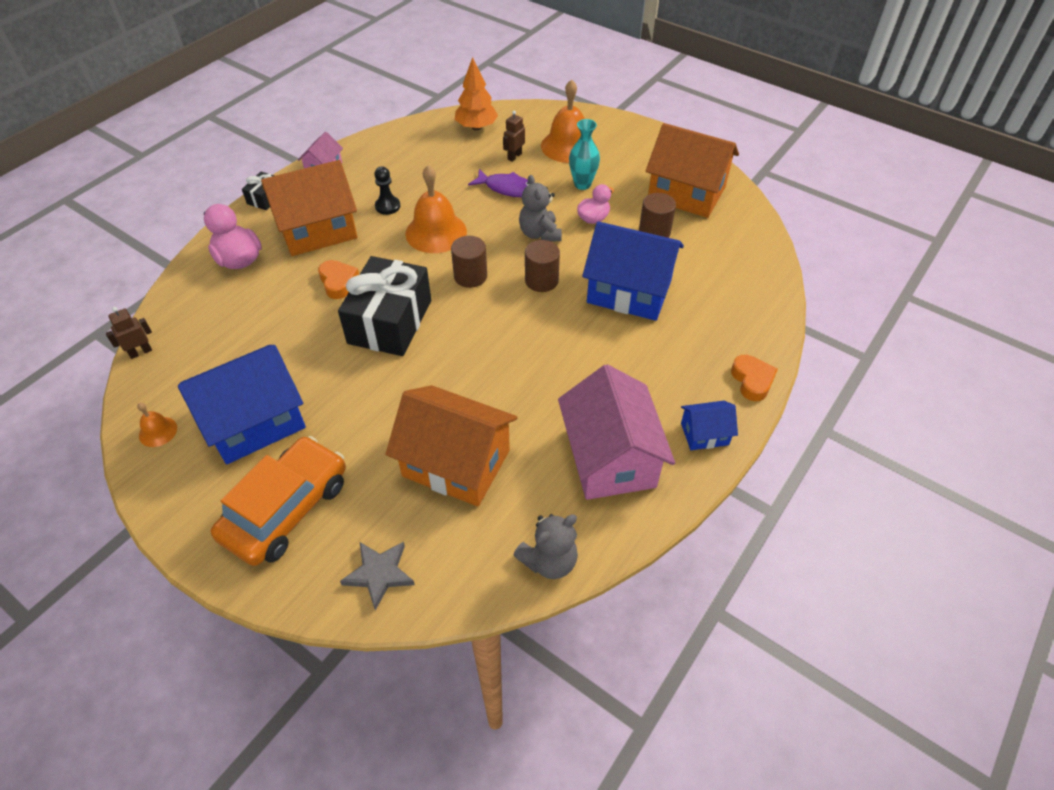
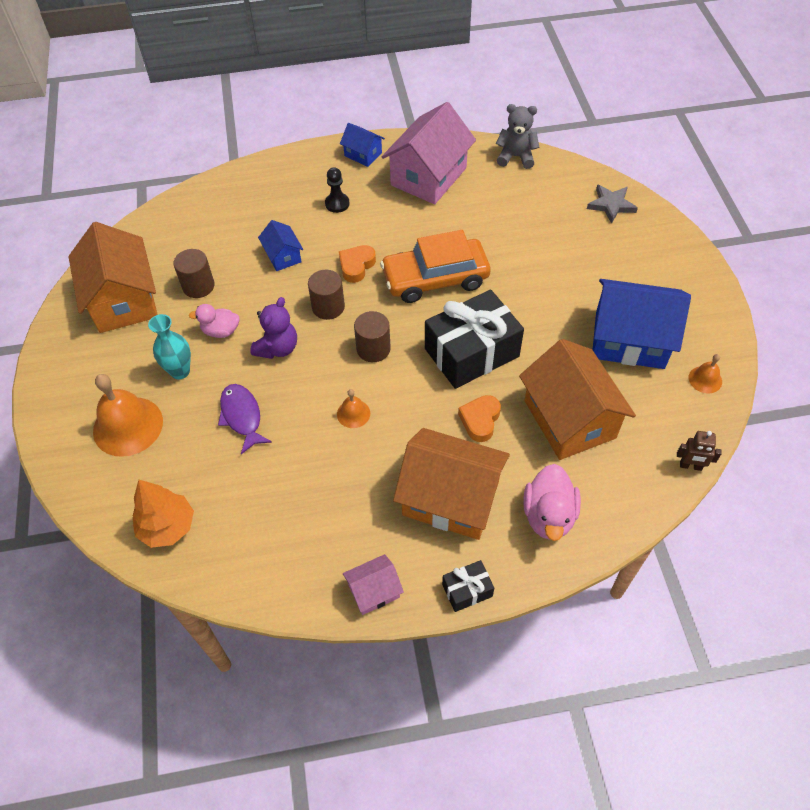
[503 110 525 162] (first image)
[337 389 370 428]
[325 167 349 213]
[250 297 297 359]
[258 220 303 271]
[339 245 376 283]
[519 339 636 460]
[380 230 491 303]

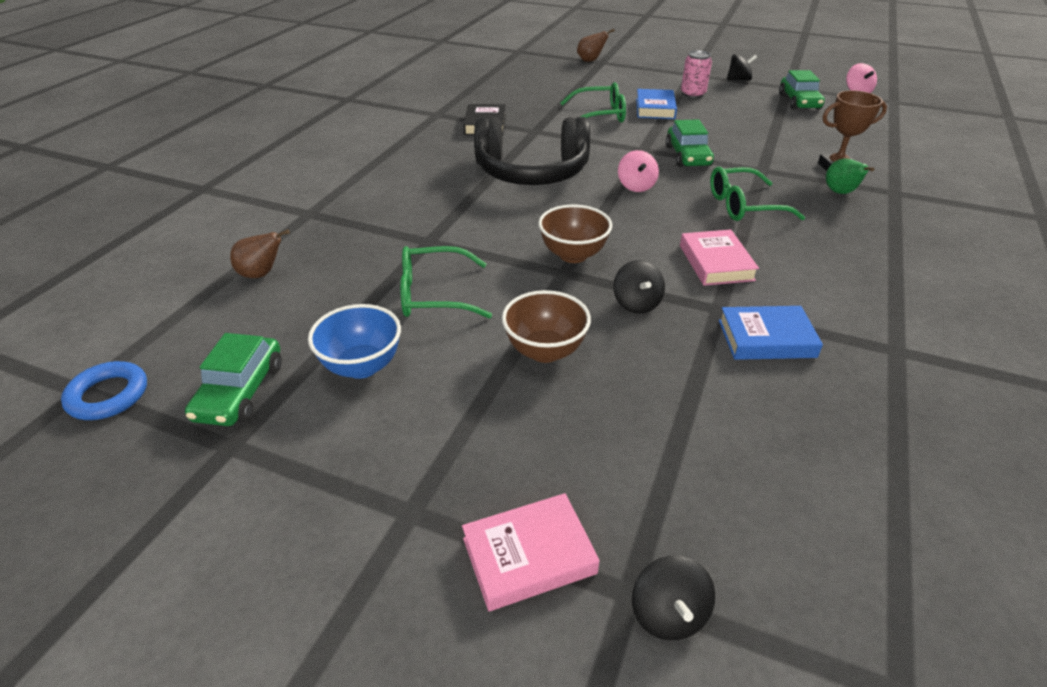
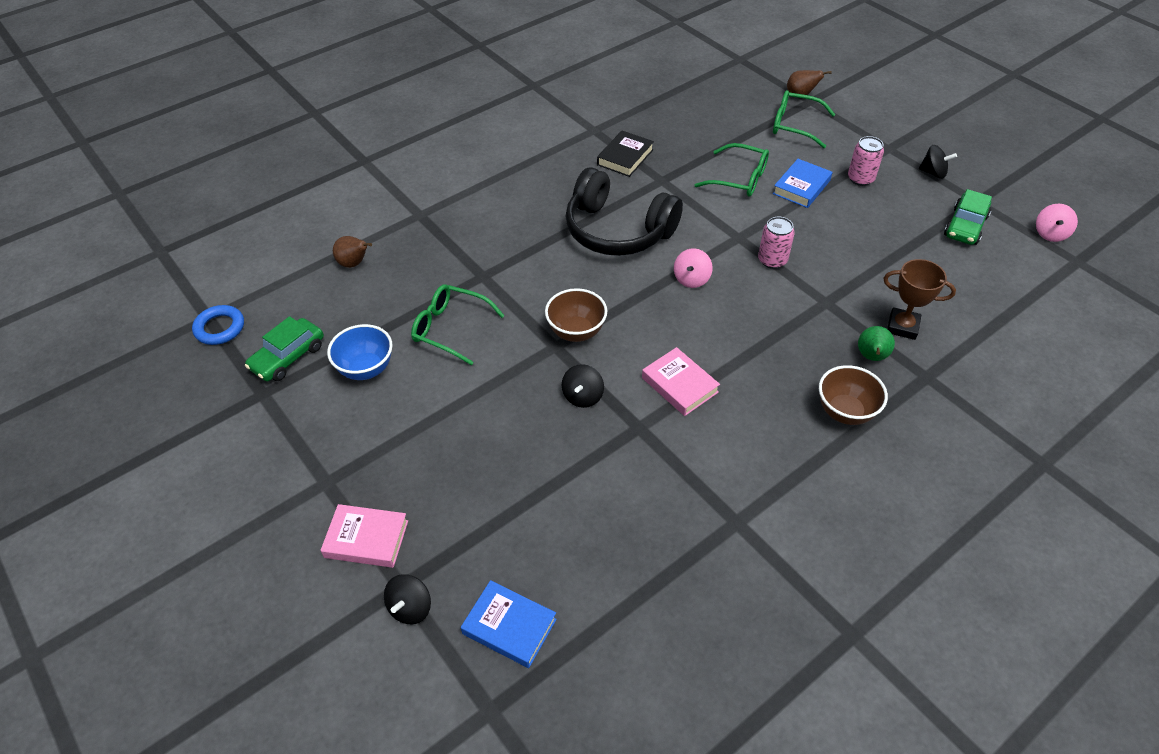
[758 217 795 269]
[773 90 836 148]
[642 347 720 416]
[819 365 888 425]
[461 580 557 668]

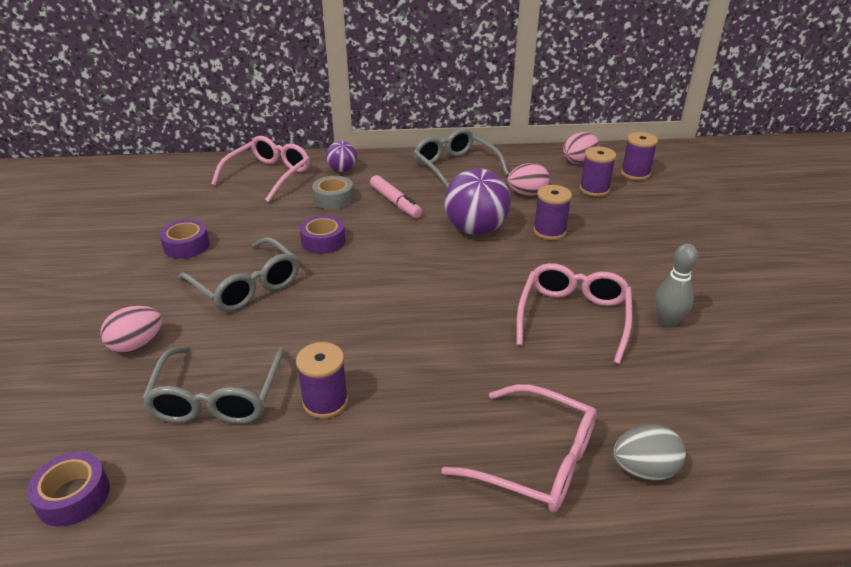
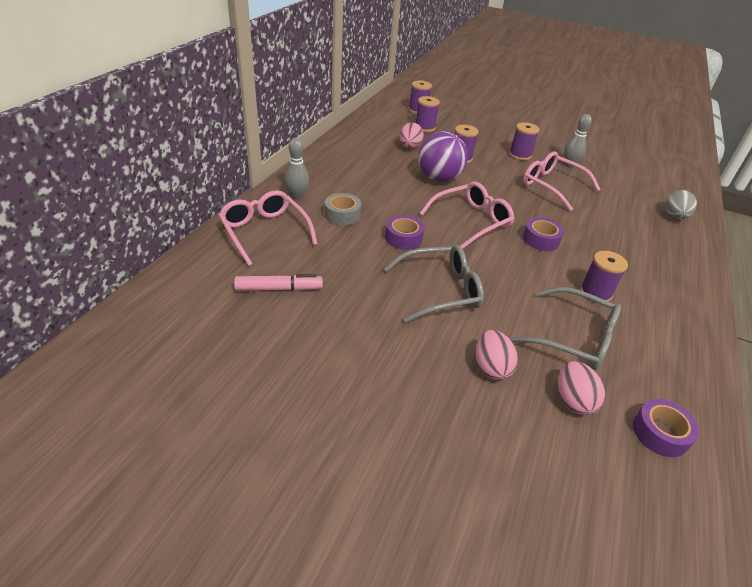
[413 128 509 187] (first image)
[558 361 605 415]
[285 138 309 200]
[234 274 323 291]
[523 217 564 251]
[419 182 514 249]
[509 122 540 160]

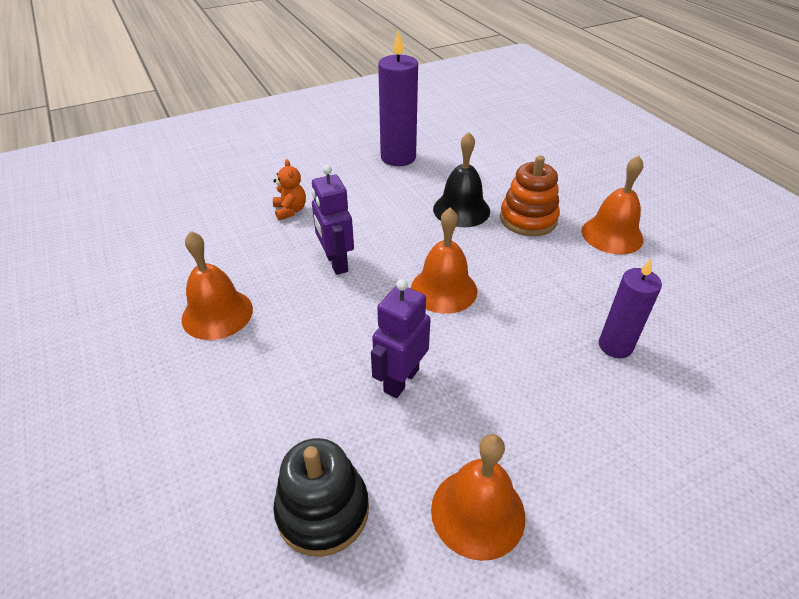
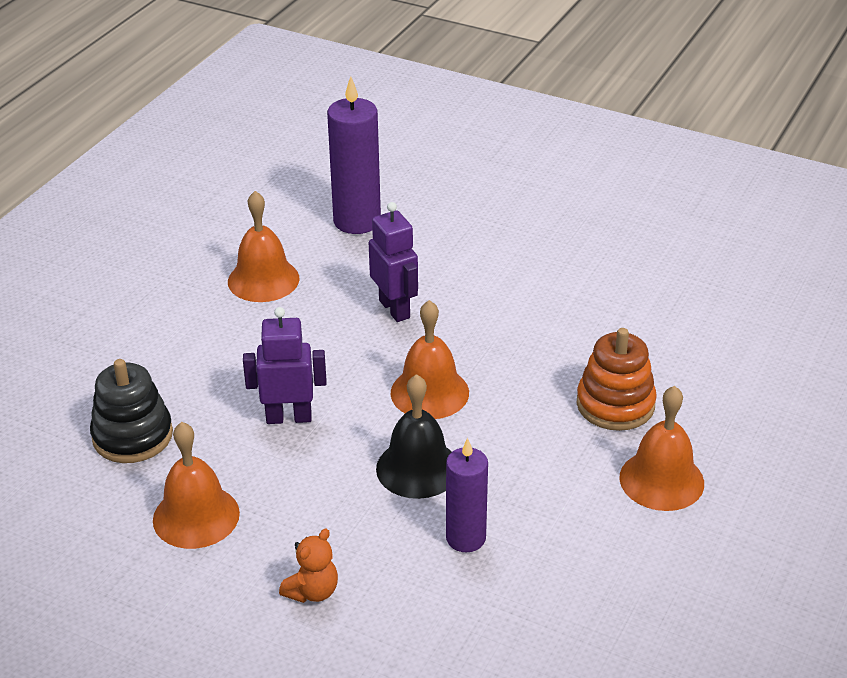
[327 76 381 234]
[376 374 451 499]
[279 528 338 603]
[369 202 418 322]

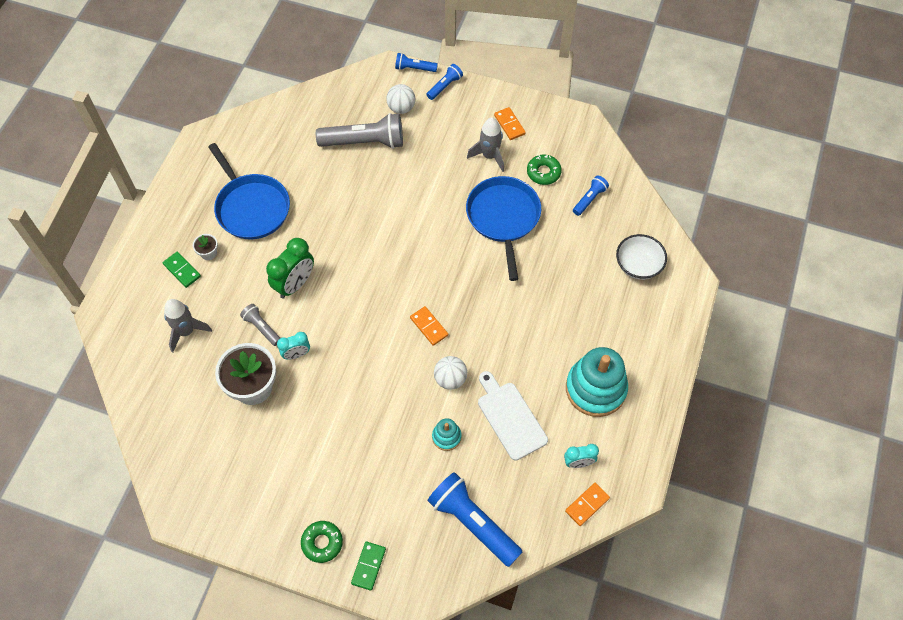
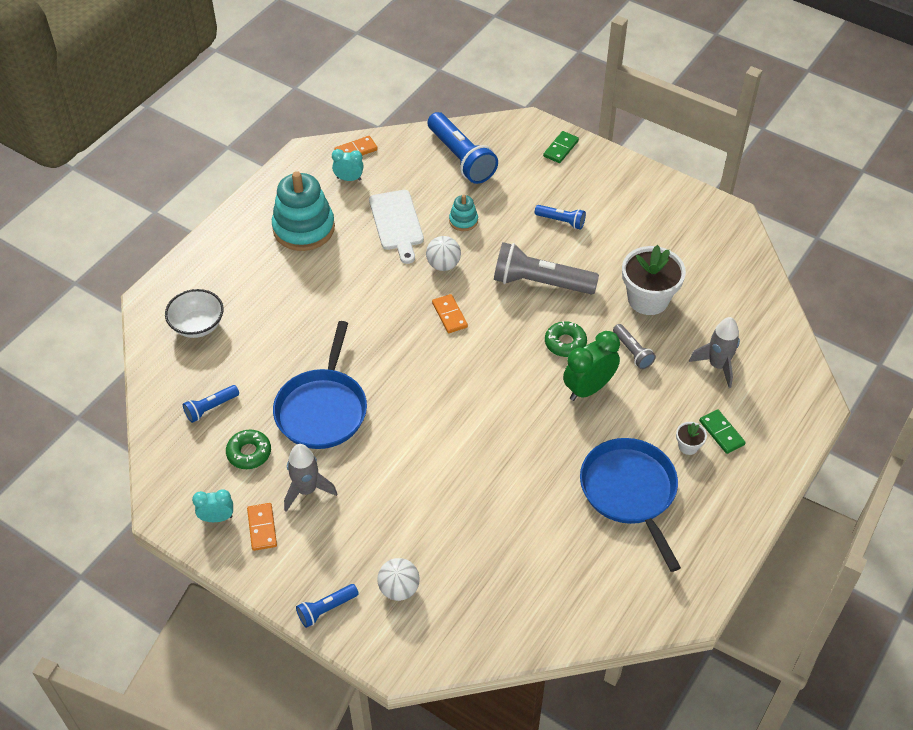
[535 205 586 230]
[494 242 599 295]
[192 489 233 522]
[545 321 587 357]

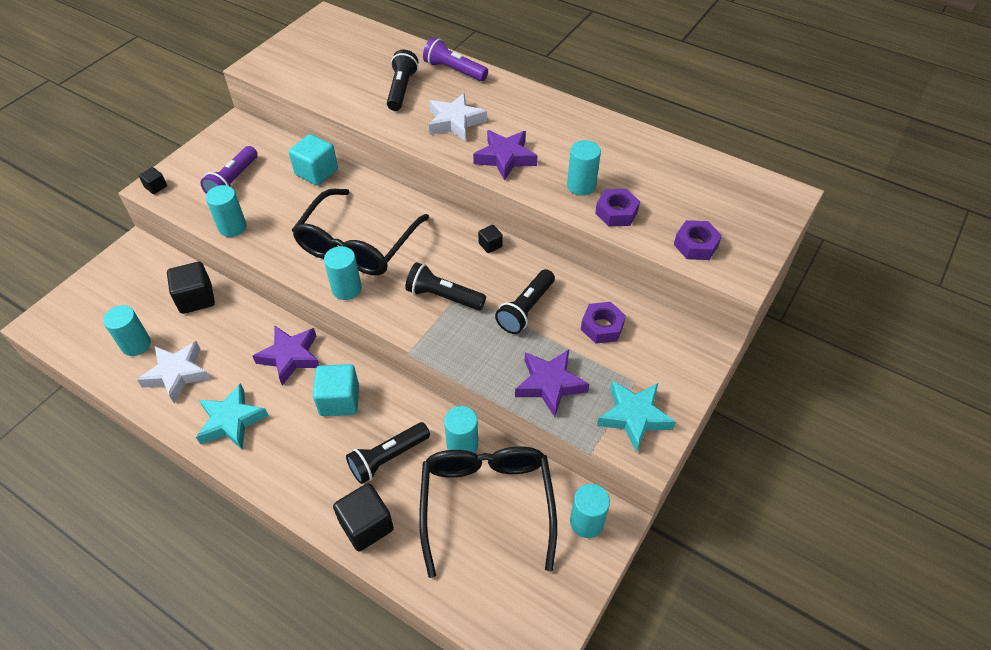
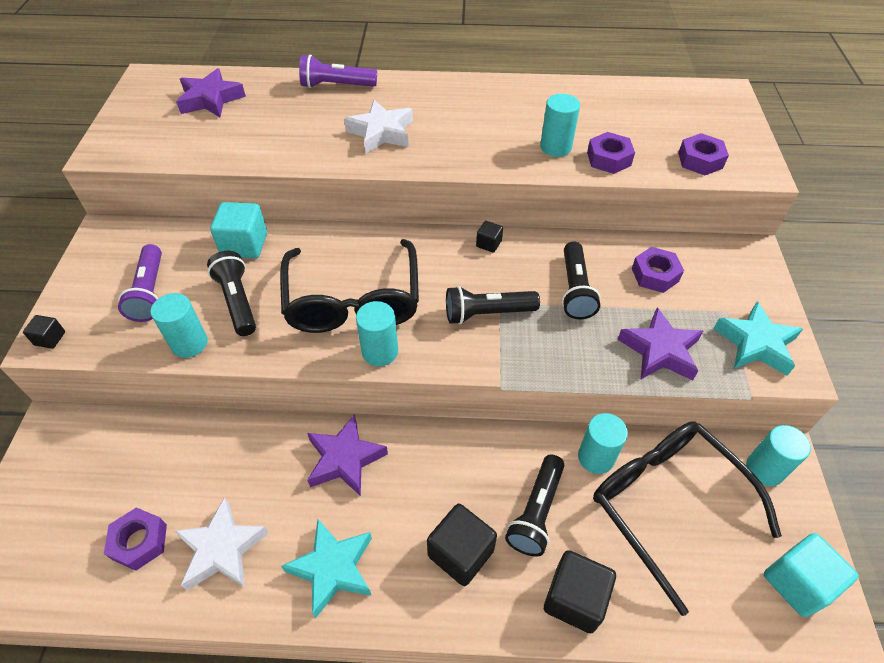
[207 251 256 336]
[176 68 246 117]
[427 504 497 586]
[104 507 167 571]
[764 533 859 617]

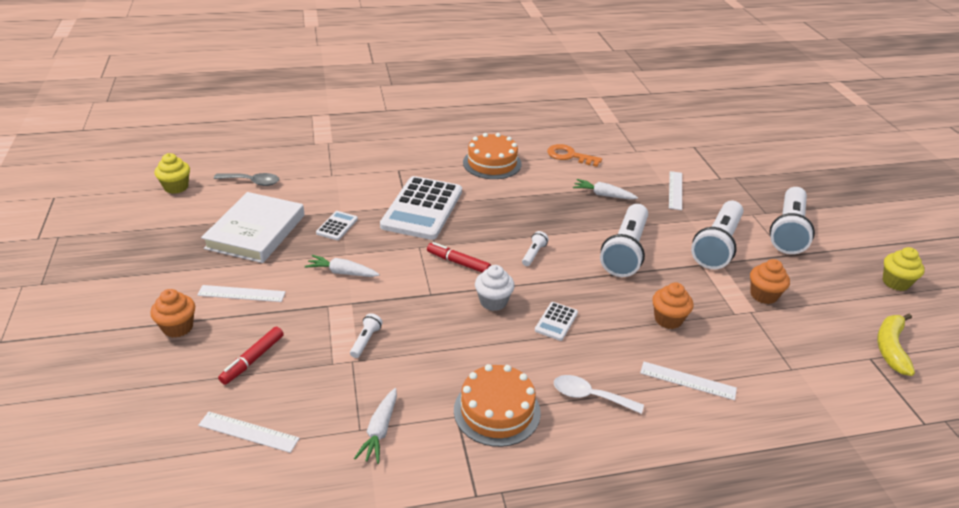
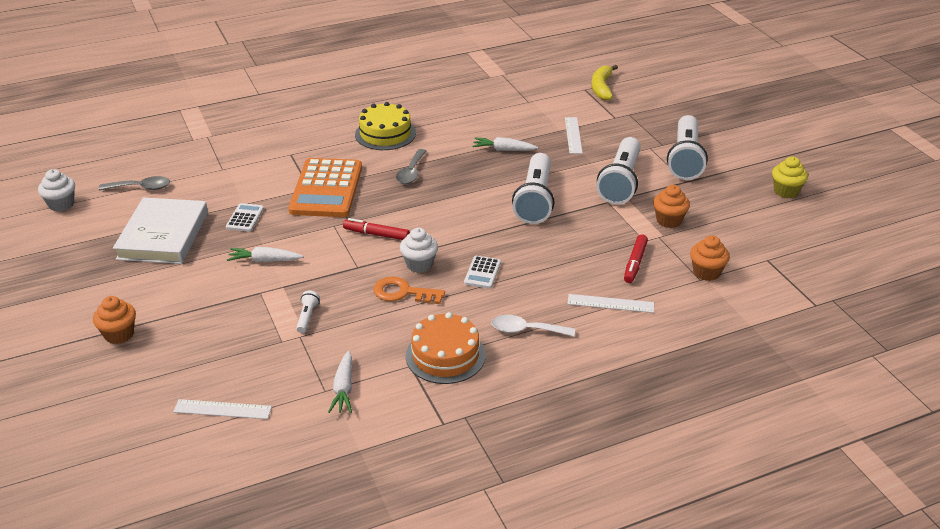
[355 102 416 150]
[373 277 445 304]
[38 169 75 212]
[288 158 362 217]
[522 231 549 266] (first image)
[690 235 730 281]
[197 285 286 302] (first image)
[591 65 618 100]
[624 234 648 283]
[396 149 426 184]

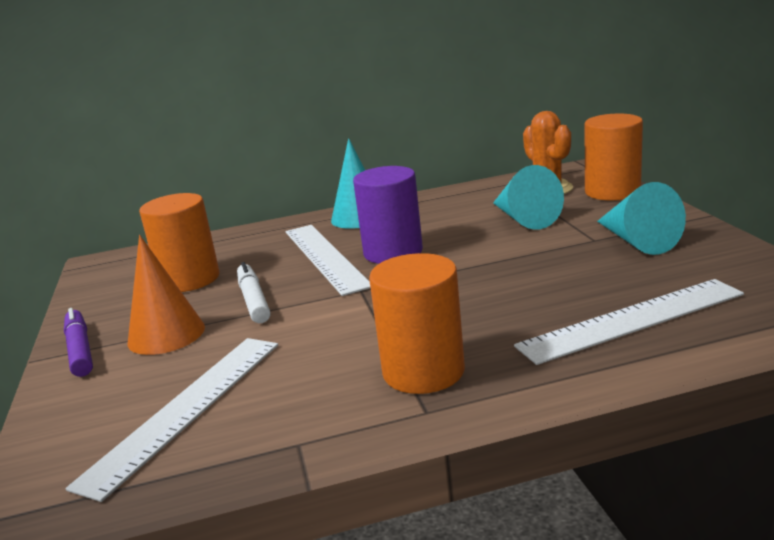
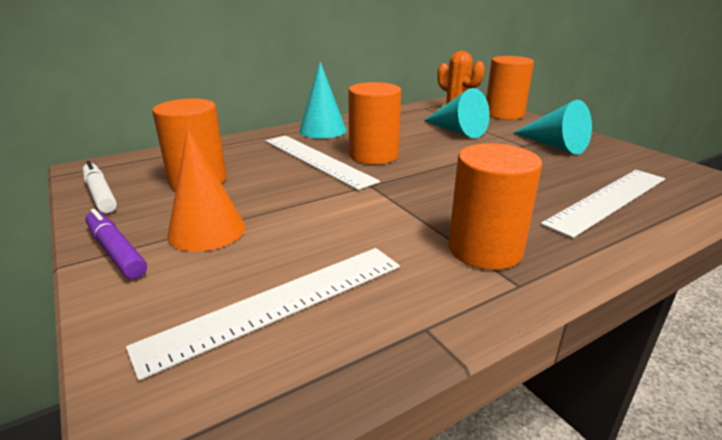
[348 82 401 164]
[82 161 117 213]
[126 248 400 381]

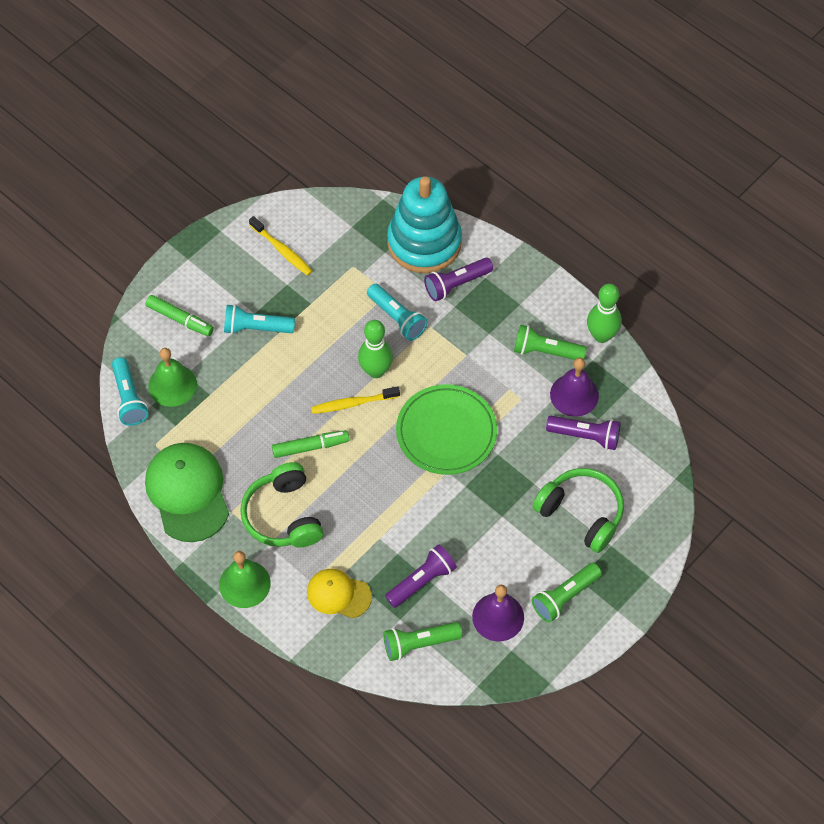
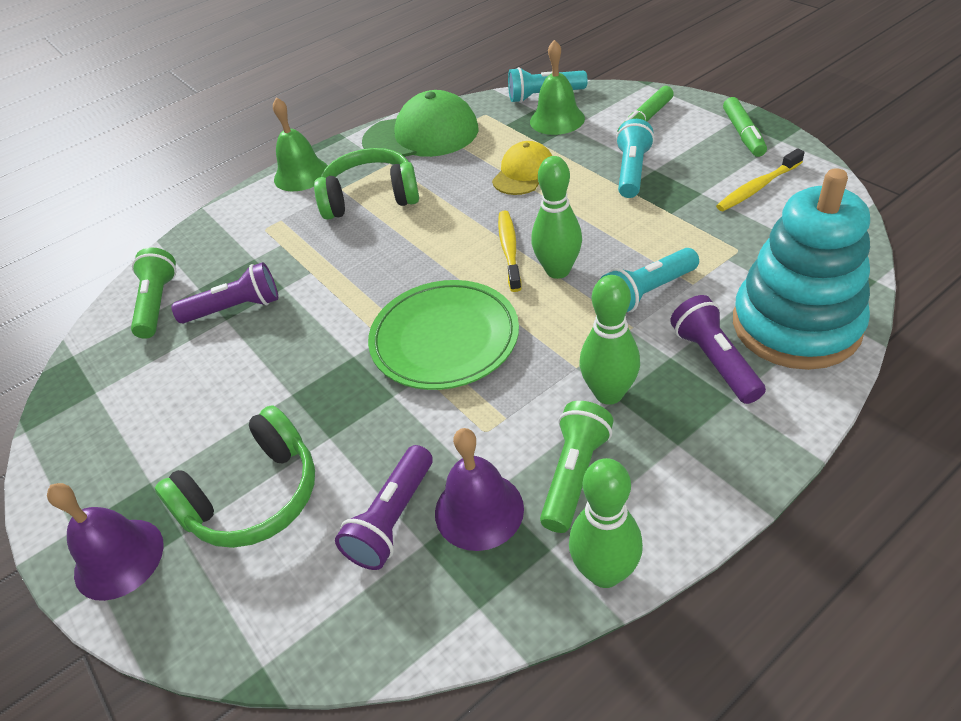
[723 97 767 157]
[171 262 278 324]
[532 563 602 622] (first image)
[492 141 552 195]
[47 483 164 601]
[580 275 640 405]

